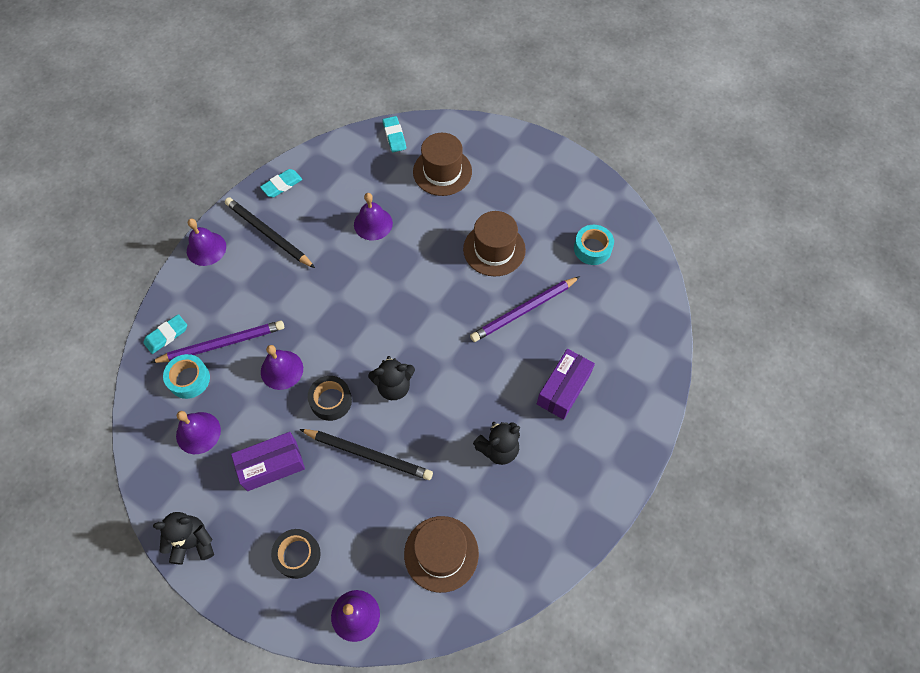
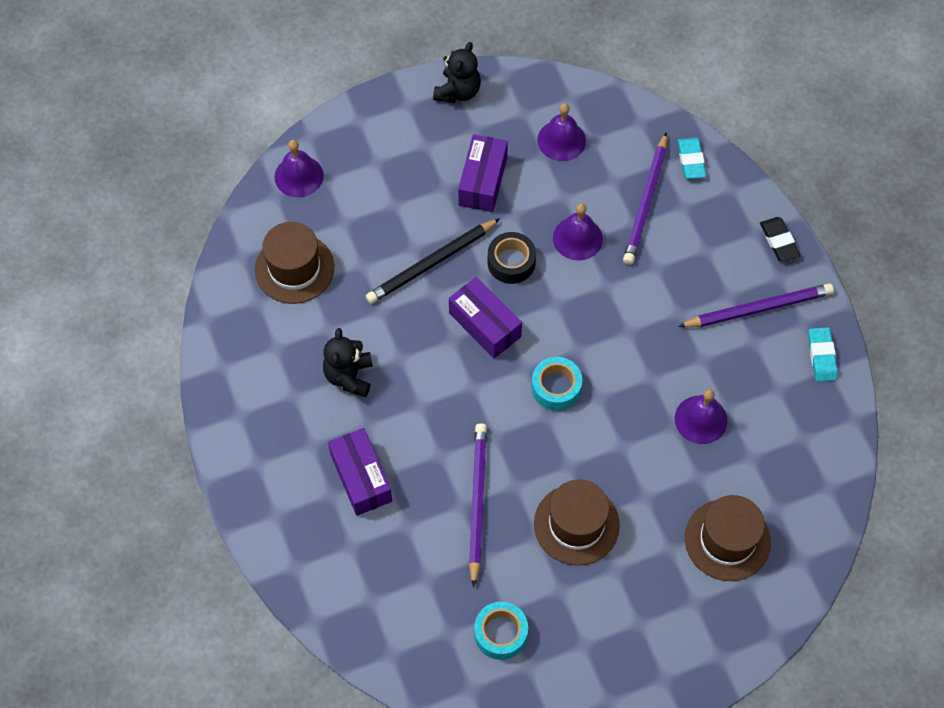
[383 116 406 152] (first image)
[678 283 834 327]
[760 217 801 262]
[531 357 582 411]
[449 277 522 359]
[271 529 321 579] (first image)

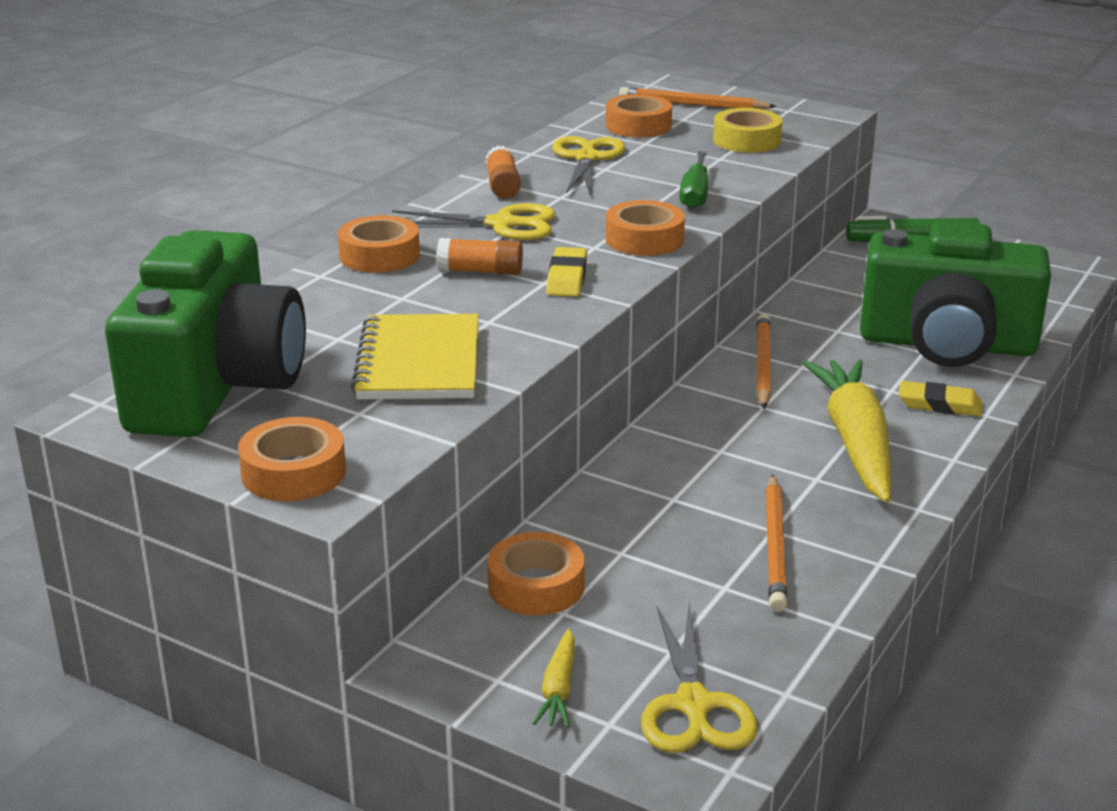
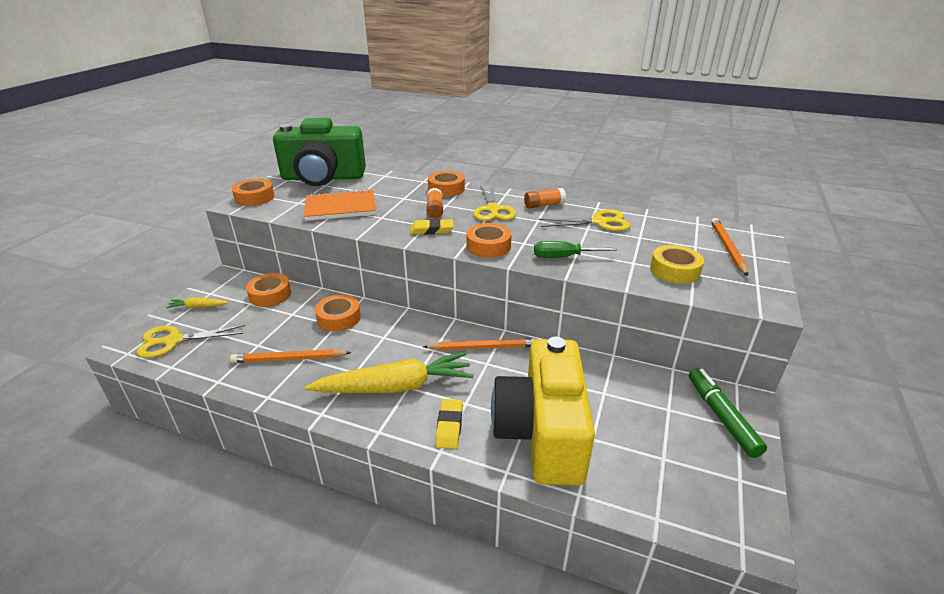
[315 294 361 332]
[491 337 595 486]
[304 189 376 221]

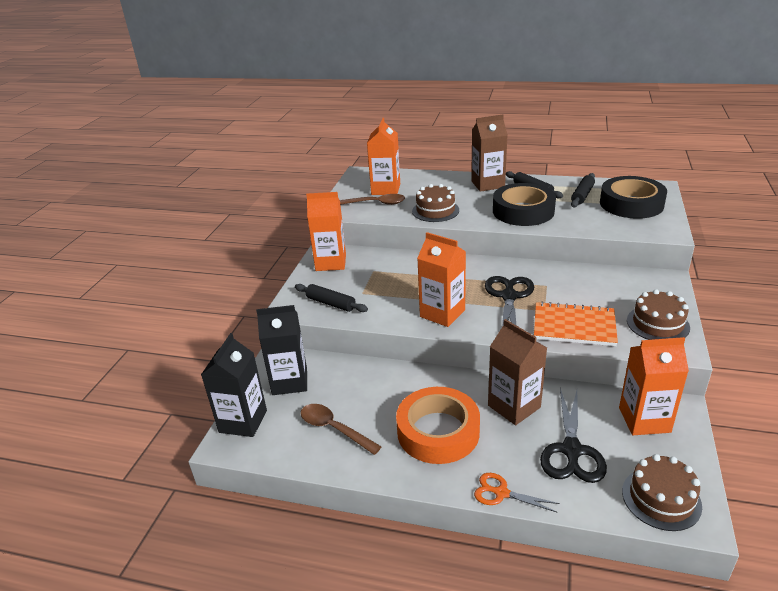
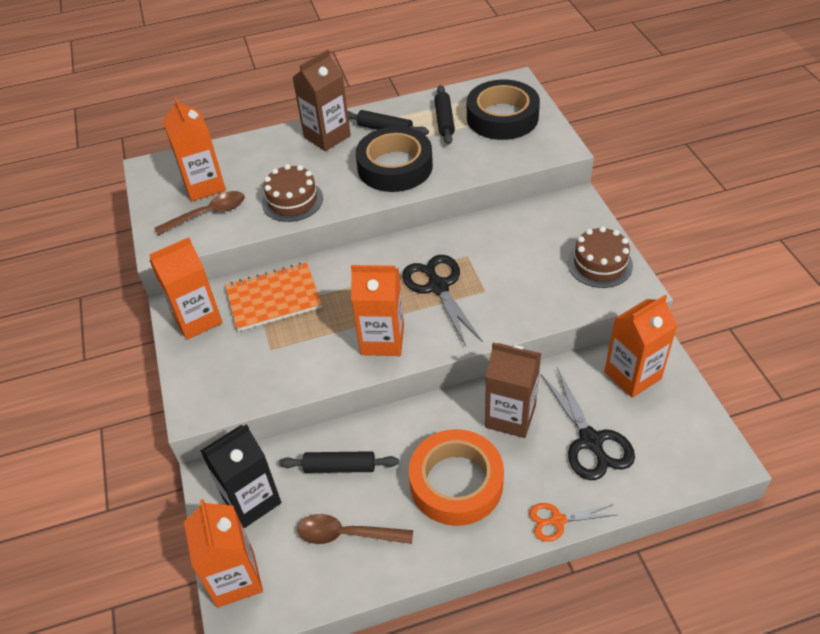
[279 451 399 473]
[225 262 322 331]
[184 499 263 608]
[622 454 702 531] (first image)

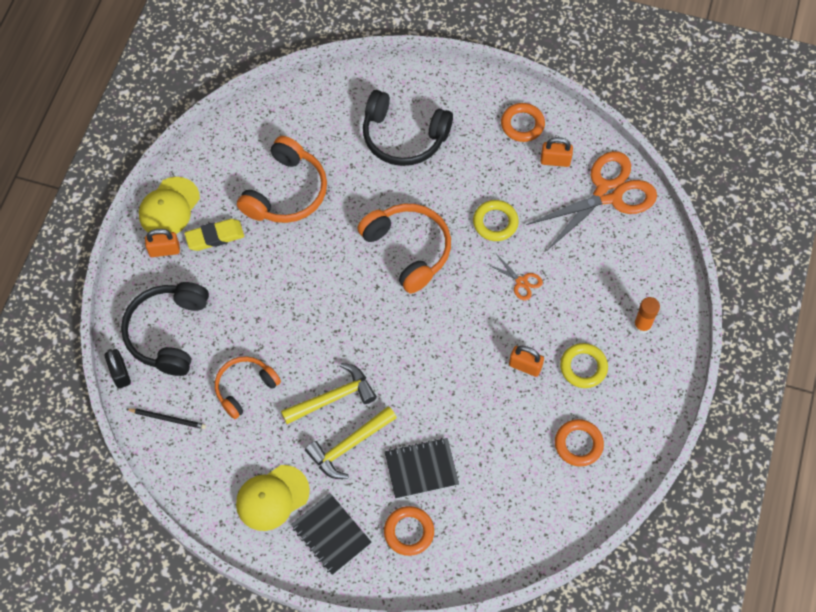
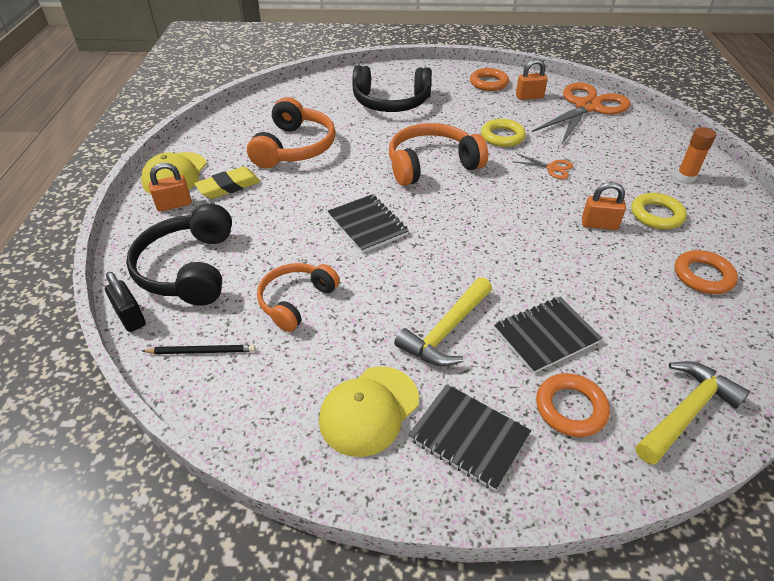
[389 123 488 186]
[636 361 750 465]
[327 194 409 253]

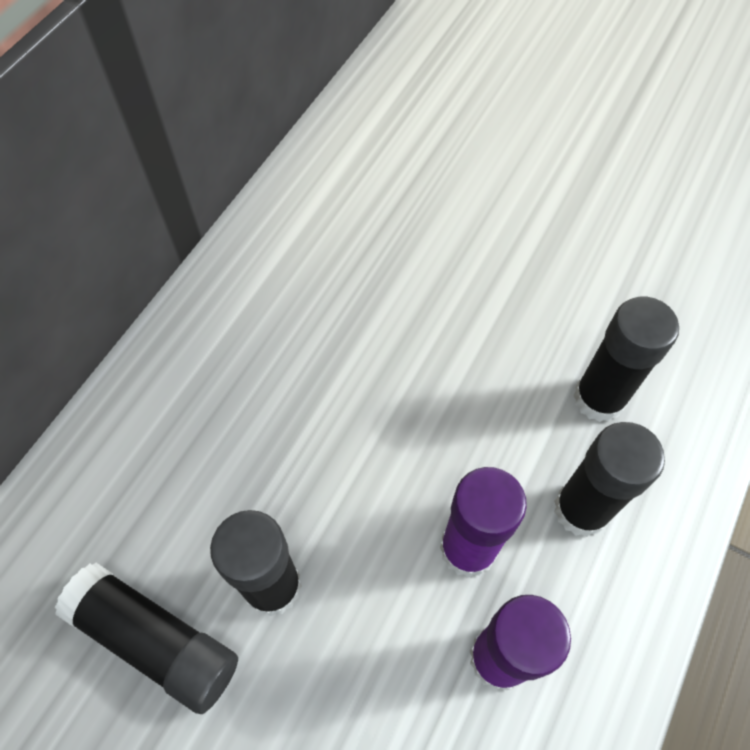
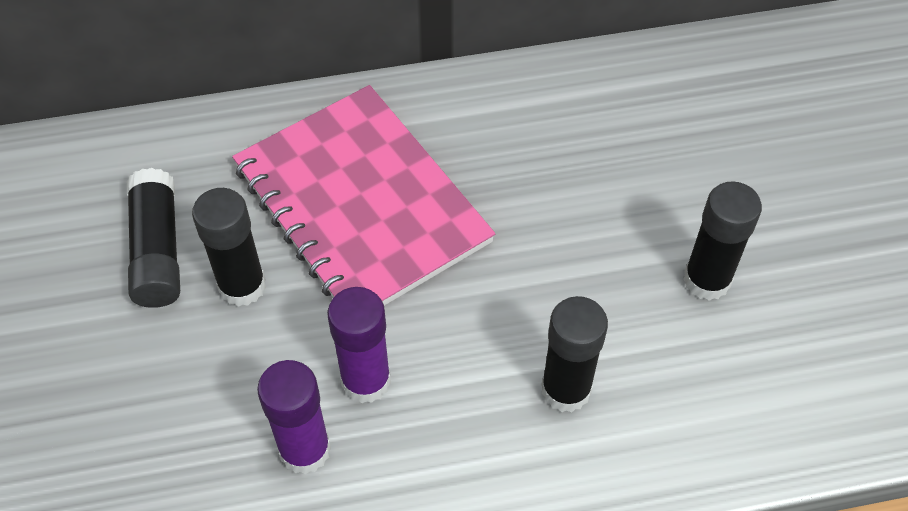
[683 181 762 301]
[232 85 495 306]

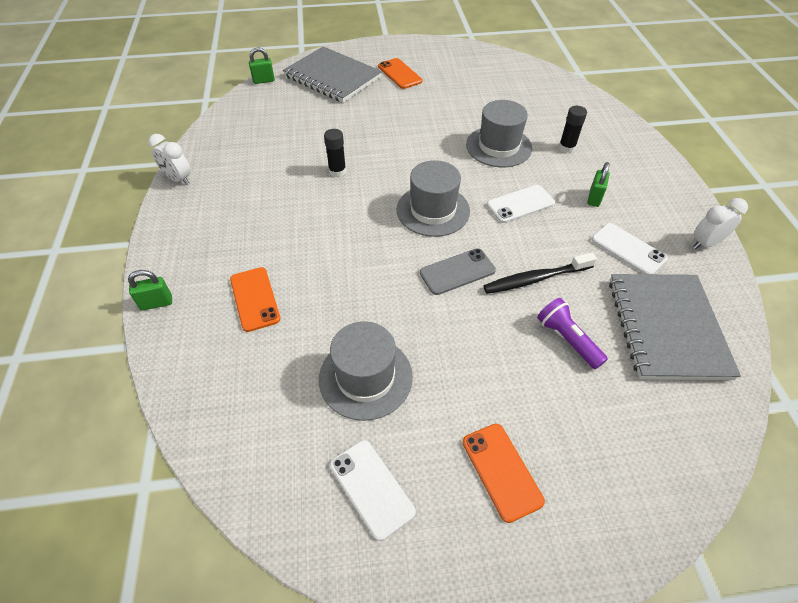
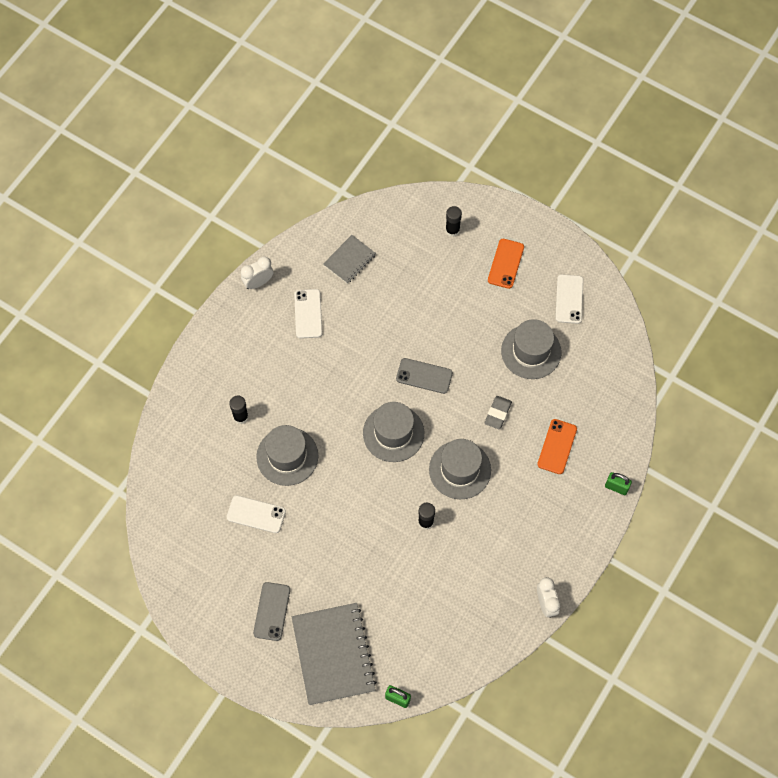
[253 582 290 641]
[587 162 610 207] (first image)
[227 495 286 533]
[241 256 273 289]
[483 253 597 294] (first image)
[323 235 376 284]
[537 298 608 369] (first image)
[445 206 462 237]
[484 396 512 429]
[429 439 491 499]

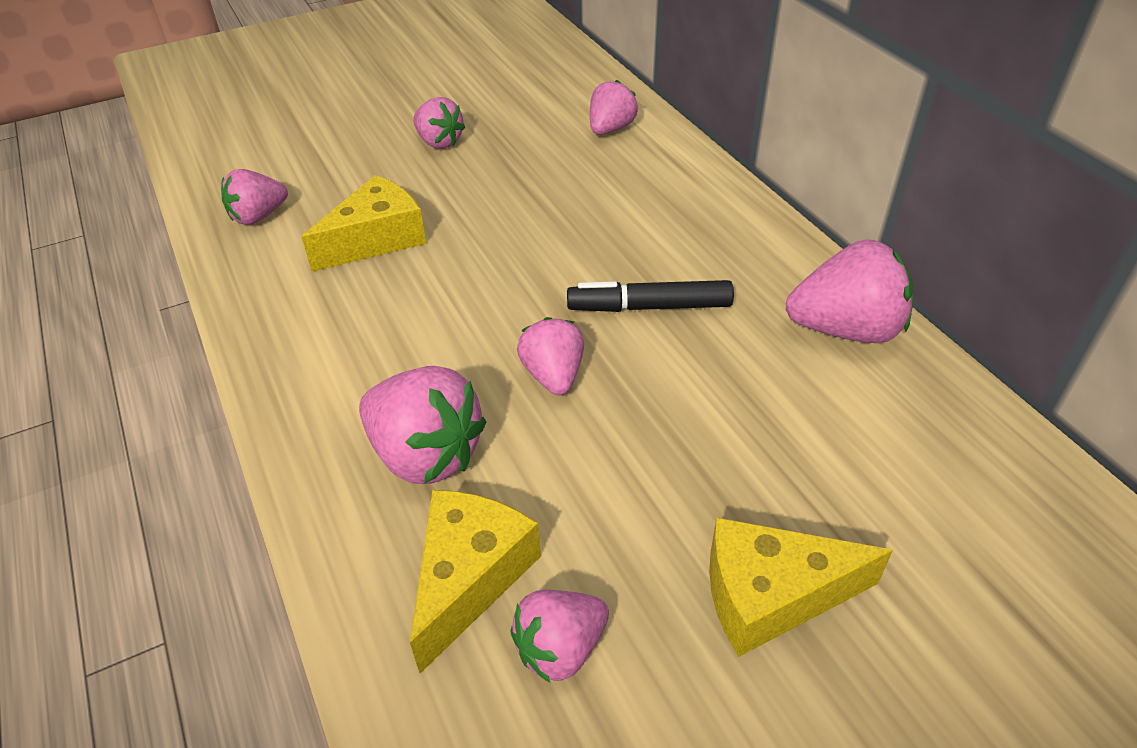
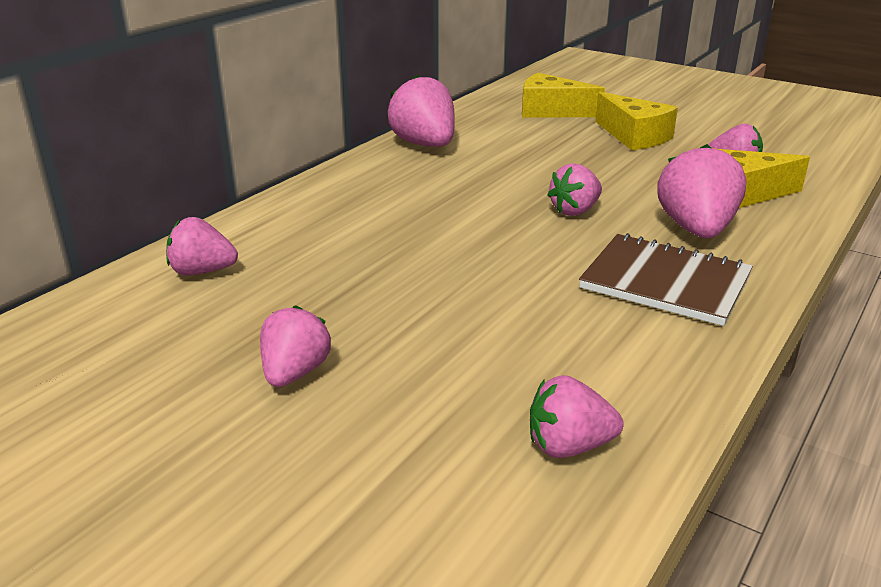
[530 375 624 458]
[522 73 605 118]
[567 280 734 312] (first image)
[579 233 753 326]

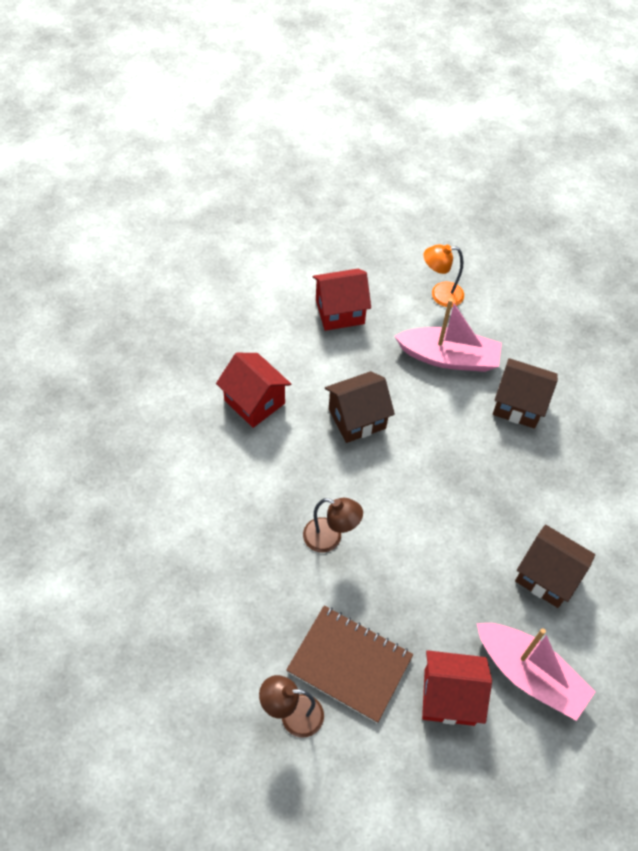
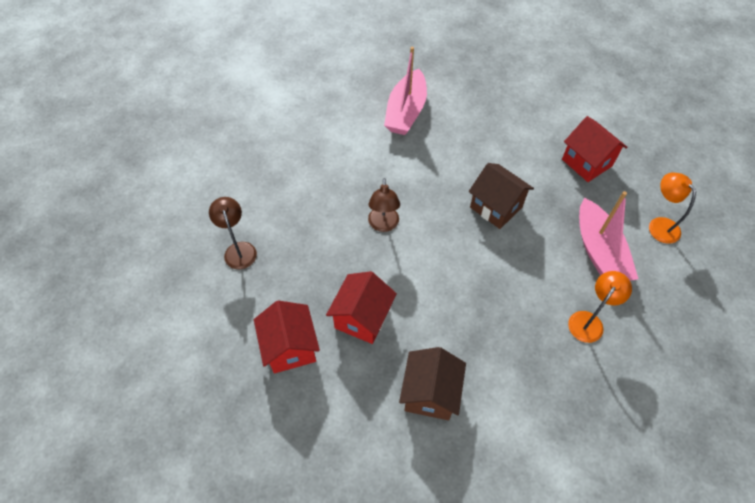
[326 271 397 344]
[568 271 632 343]
[286 606 413 723] (first image)
[384 47 427 135]

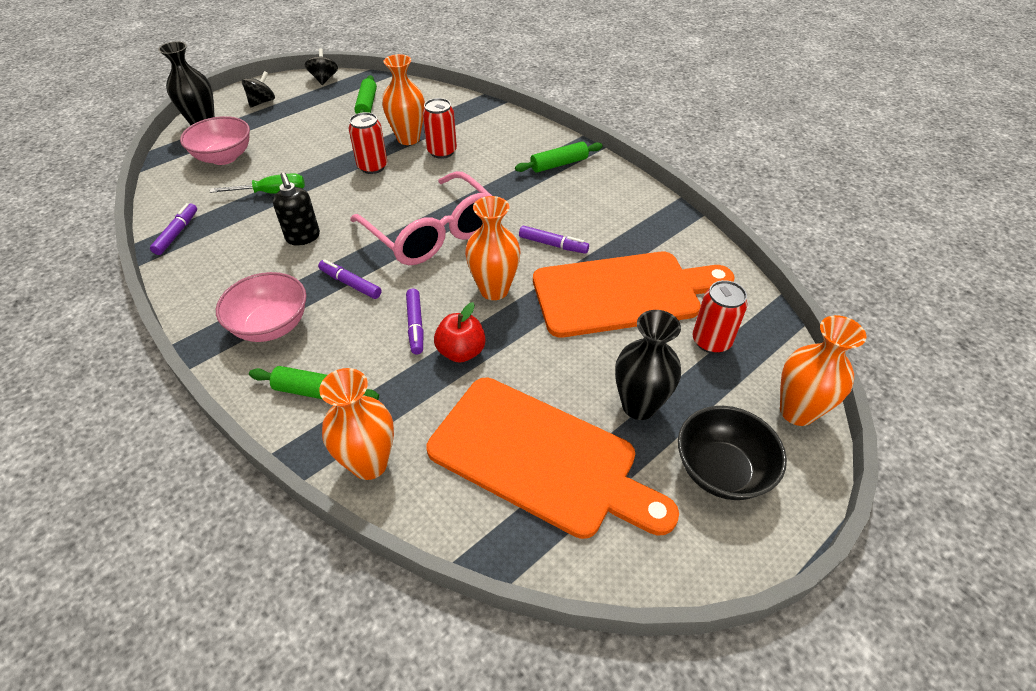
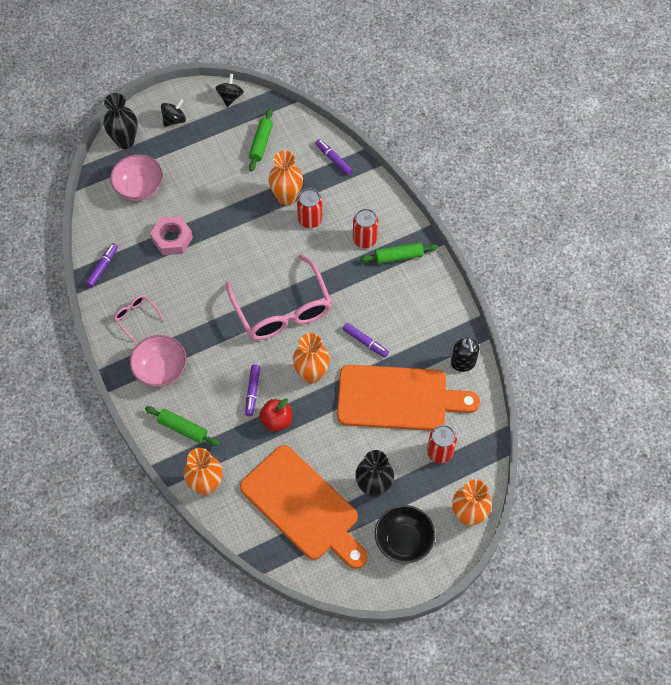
[353 209 378 248]
[451 337 480 372]
[150 216 193 255]
[315 139 352 175]
[114 295 164 343]

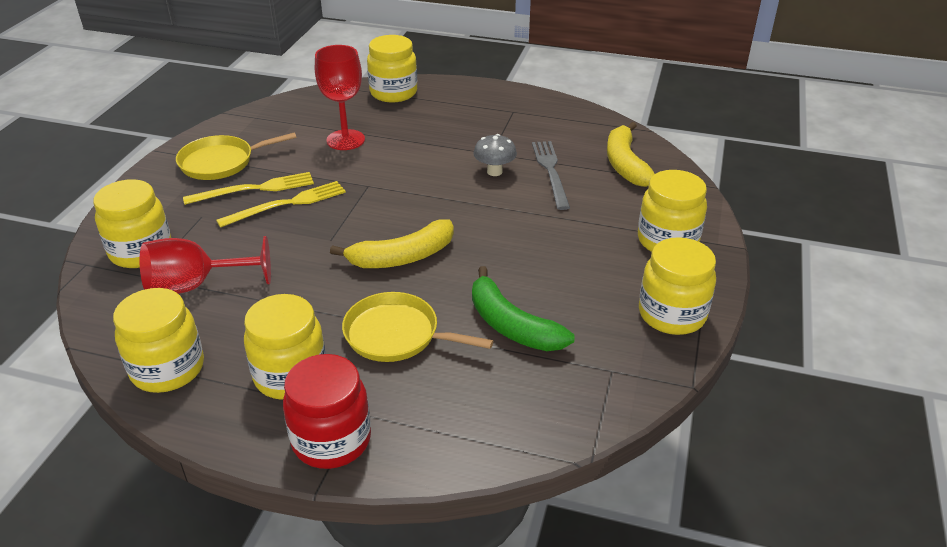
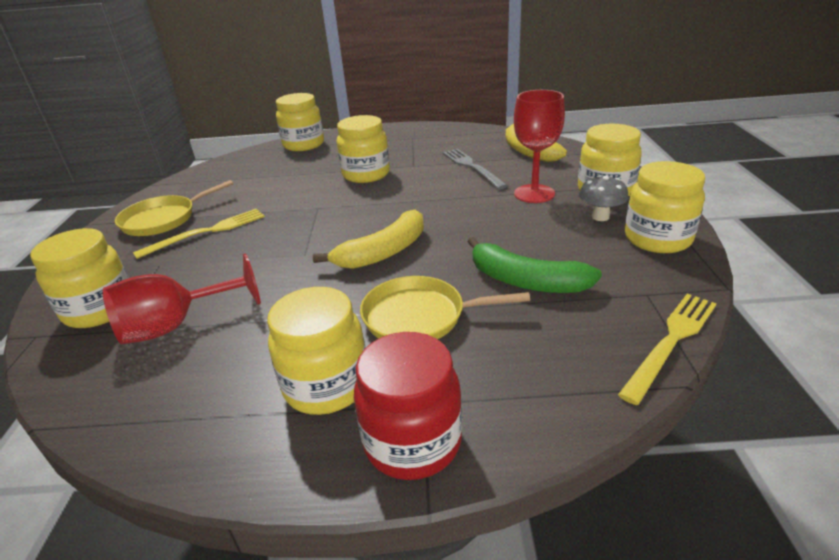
[514 90 565 203]
[579 175 629 221]
[618 294 717 405]
[337 115 390 183]

